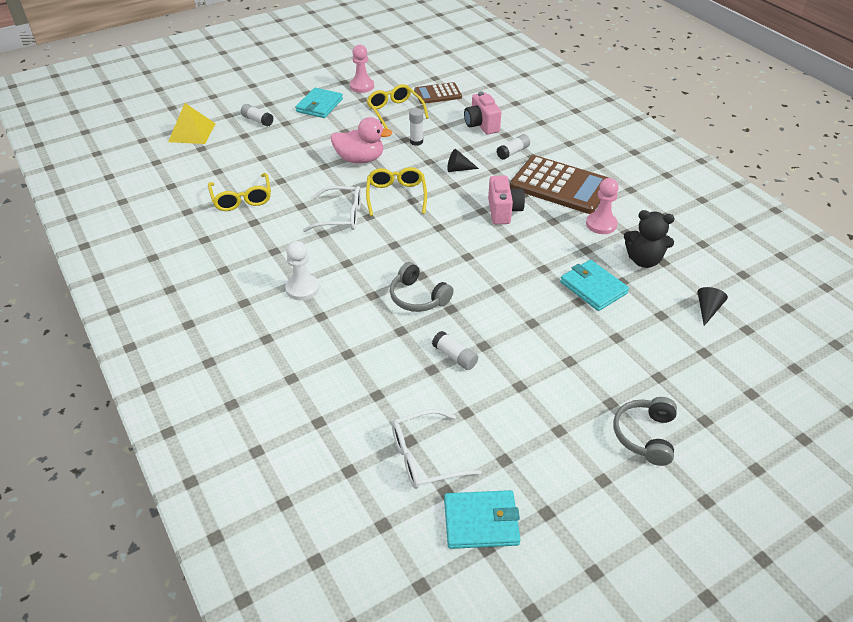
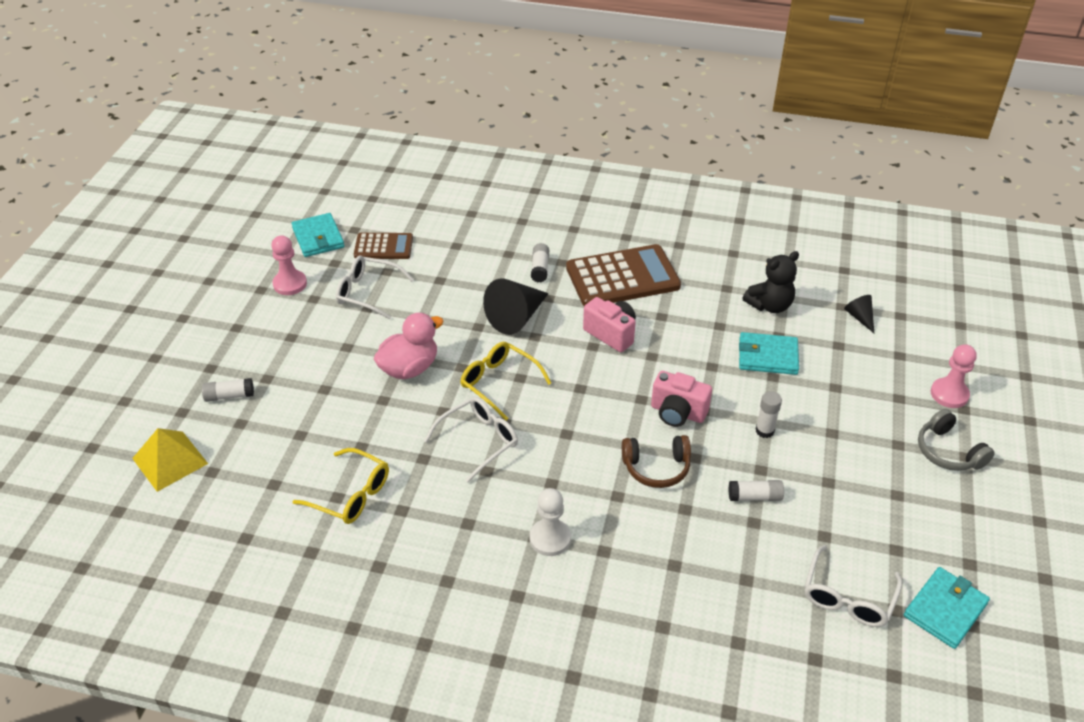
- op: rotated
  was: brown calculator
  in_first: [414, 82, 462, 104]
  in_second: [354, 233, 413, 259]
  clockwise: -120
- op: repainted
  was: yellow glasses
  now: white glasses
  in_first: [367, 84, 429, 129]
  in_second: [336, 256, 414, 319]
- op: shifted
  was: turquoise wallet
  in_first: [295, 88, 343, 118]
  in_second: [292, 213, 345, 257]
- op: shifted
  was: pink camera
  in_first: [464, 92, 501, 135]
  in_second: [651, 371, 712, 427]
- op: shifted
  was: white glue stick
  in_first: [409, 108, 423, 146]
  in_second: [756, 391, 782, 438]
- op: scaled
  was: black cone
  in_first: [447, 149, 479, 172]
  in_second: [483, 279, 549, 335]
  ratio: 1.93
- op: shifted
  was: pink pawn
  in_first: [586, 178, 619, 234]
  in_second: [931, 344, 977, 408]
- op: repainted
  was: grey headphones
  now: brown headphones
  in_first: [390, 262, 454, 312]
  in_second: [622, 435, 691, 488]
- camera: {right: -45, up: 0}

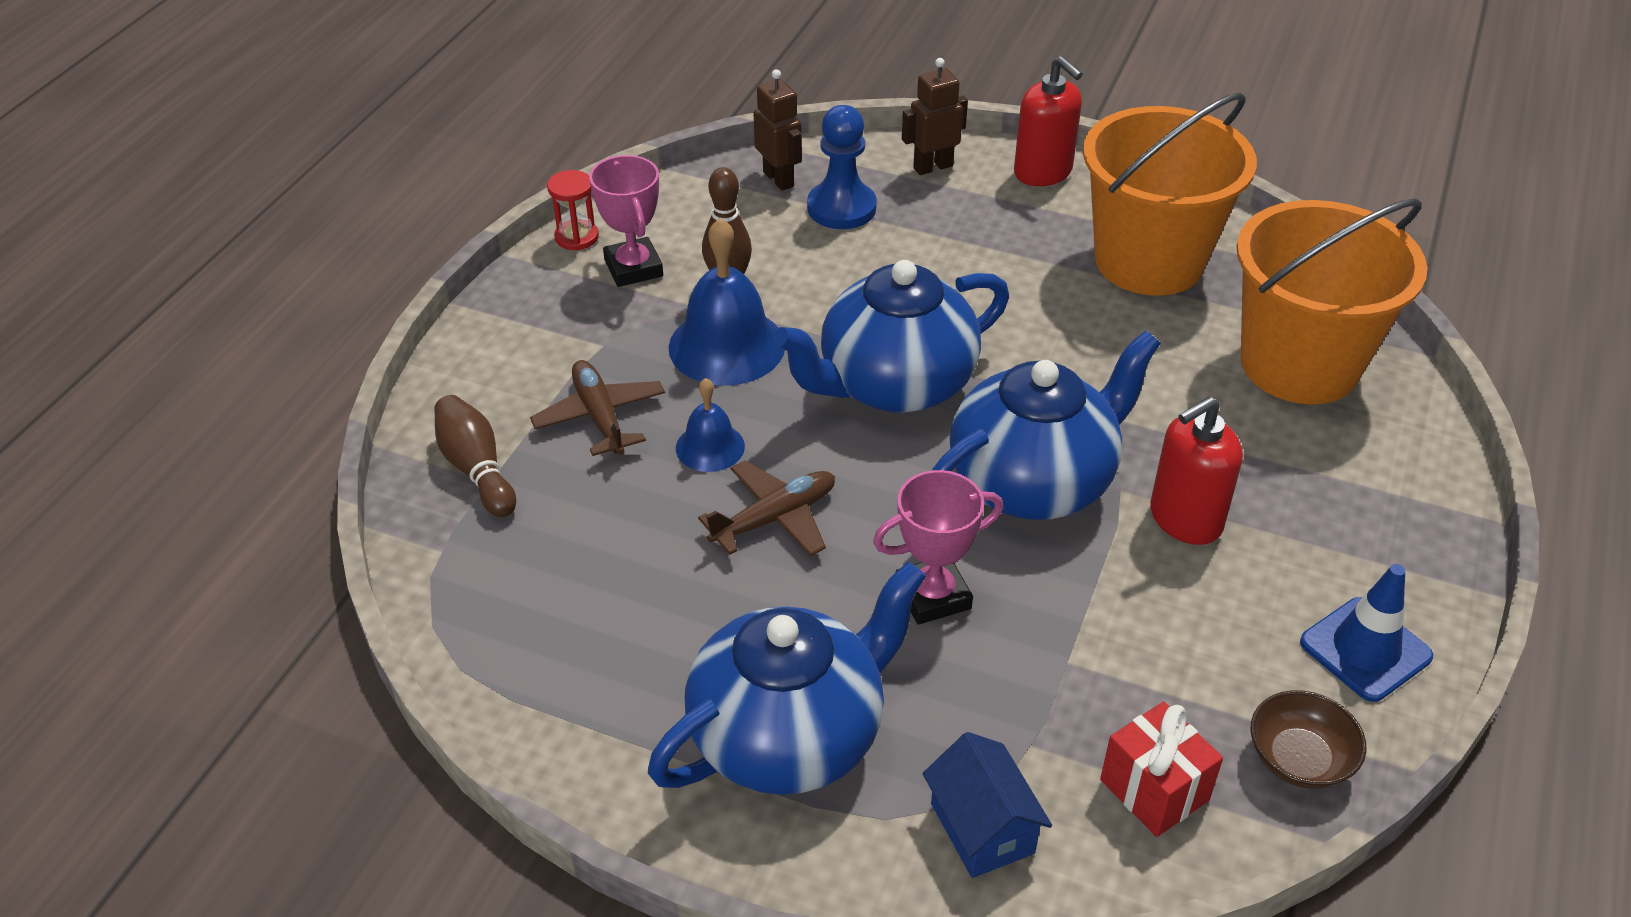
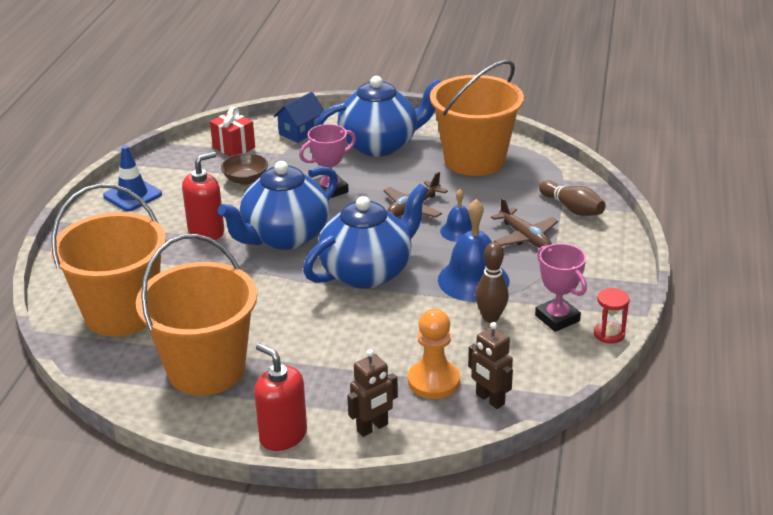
- op: repainted
  was: blue pawn
  now: orange pawn
  in_first: [807, 105, 877, 229]
  in_second: [408, 309, 460, 399]
- op: rotated
  was: blue teapot
  in_first: [648, 561, 926, 795]
  in_second: [316, 76, 441, 157]
  clockwise: -150
- op: shifted
  was: brown bowl
  in_first: [1251, 690, 1367, 789]
  in_second: [221, 153, 268, 185]
- op: rotated
  was: blue house
  in_first: [922, 732, 1052, 878]
  in_second: [274, 92, 324, 143]
  clockwise: 75
- op: new
  now: orange bucket
  in_second: [430, 60, 524, 176]
- camera: {right: 170, up: -10}

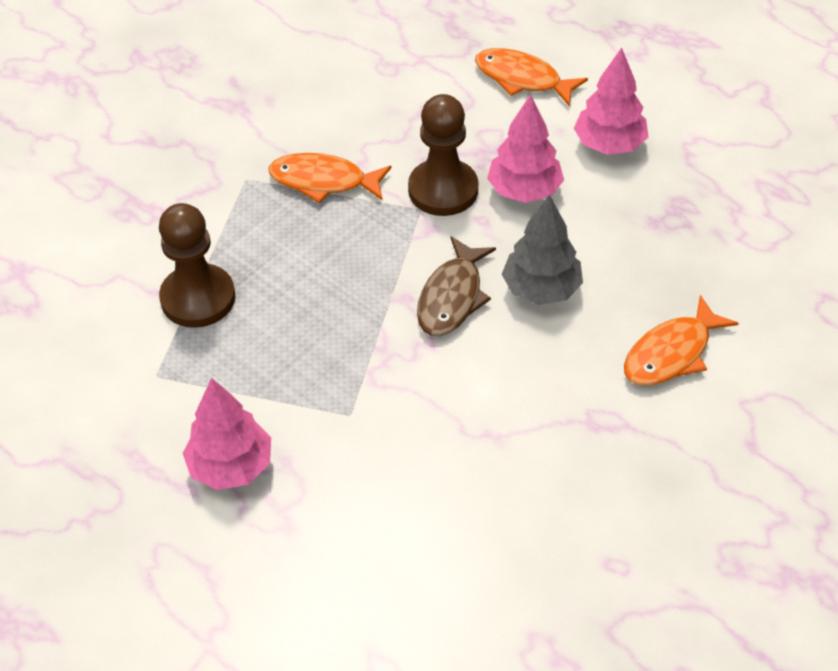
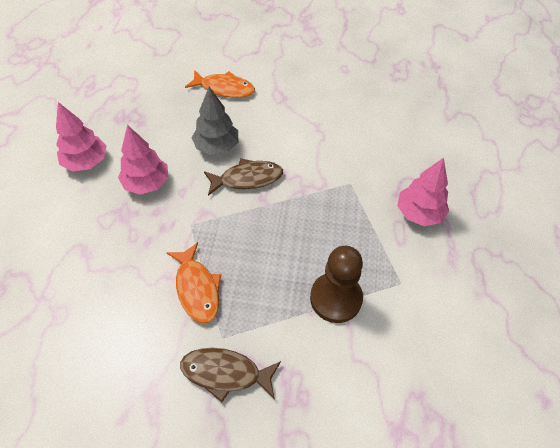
- op: gone
  was: orange fish
  in_first: [475, 48, 588, 107]
- op: gone
  was: brown pawn
  in_first: [408, 94, 478, 216]
- op: new
  now: brown fish
  in_second: [180, 348, 281, 402]
- camera: {right: -125, up: 5}

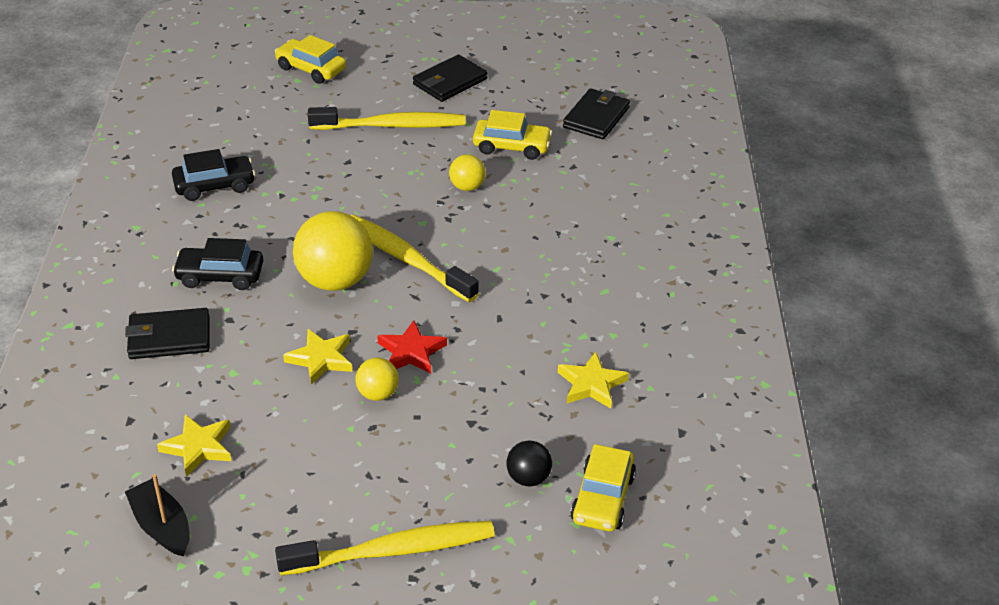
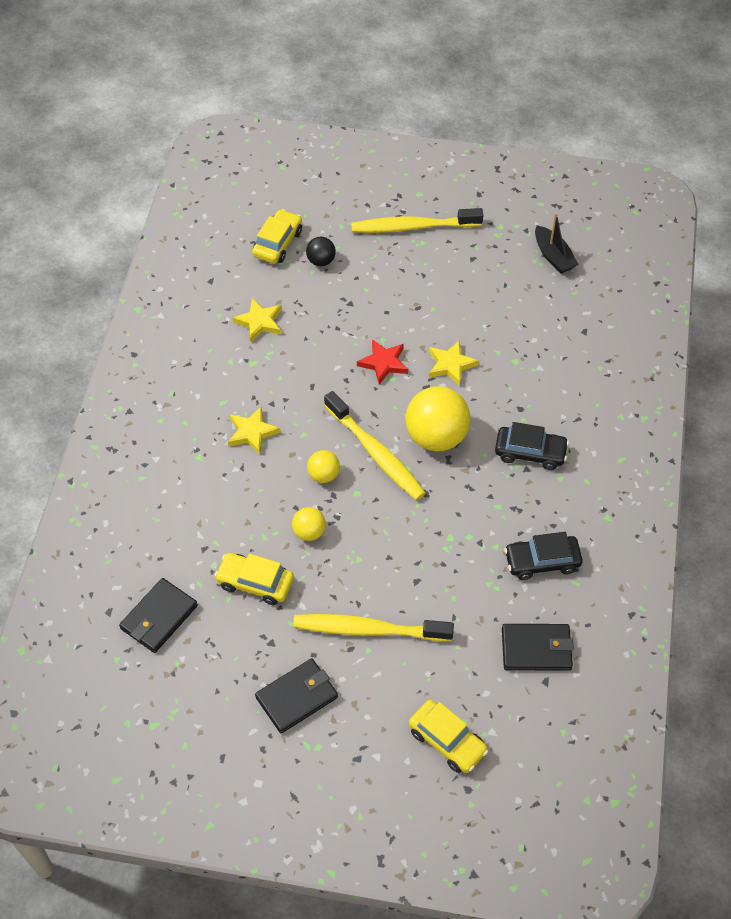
- op: shifted
  was: black wallet
  in_first: [125, 308, 209, 359]
  in_second: [502, 624, 574, 671]
- op: shifted
  was: yellow ball
  in_first: [356, 358, 399, 401]
  in_second: [307, 450, 340, 483]
- op: shifted
  was: yellow star
  in_first: [157, 415, 231, 477]
  in_second: [228, 406, 281, 454]
- camera: {right: -170, up: 15}

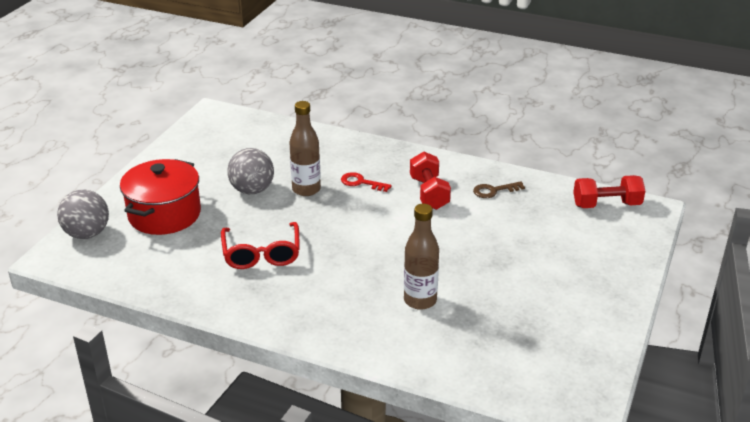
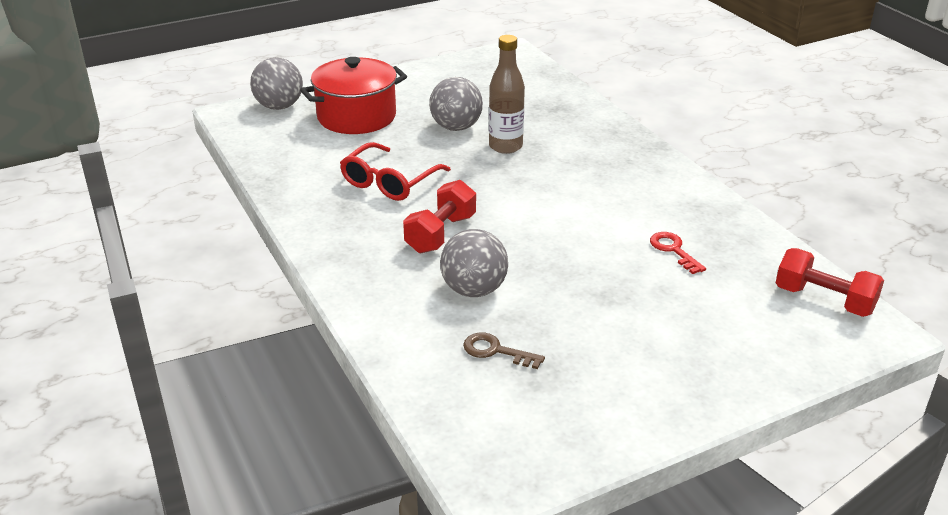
- op: shifted
  was: red dumbbell
  in_first: [410, 152, 451, 210]
  in_second: [403, 180, 476, 253]
- op: shifted
  was: red key
  in_first: [341, 172, 392, 192]
  in_second: [650, 232, 706, 274]
- op: shifted
  was: brown key
  in_first: [473, 181, 525, 198]
  in_second: [463, 333, 545, 369]
- op: swapped
  was: brown bottle
  now: grey ball
  in_first: [404, 204, 439, 310]
  in_second: [440, 229, 508, 297]
- camera: {right: 40, up: 0}

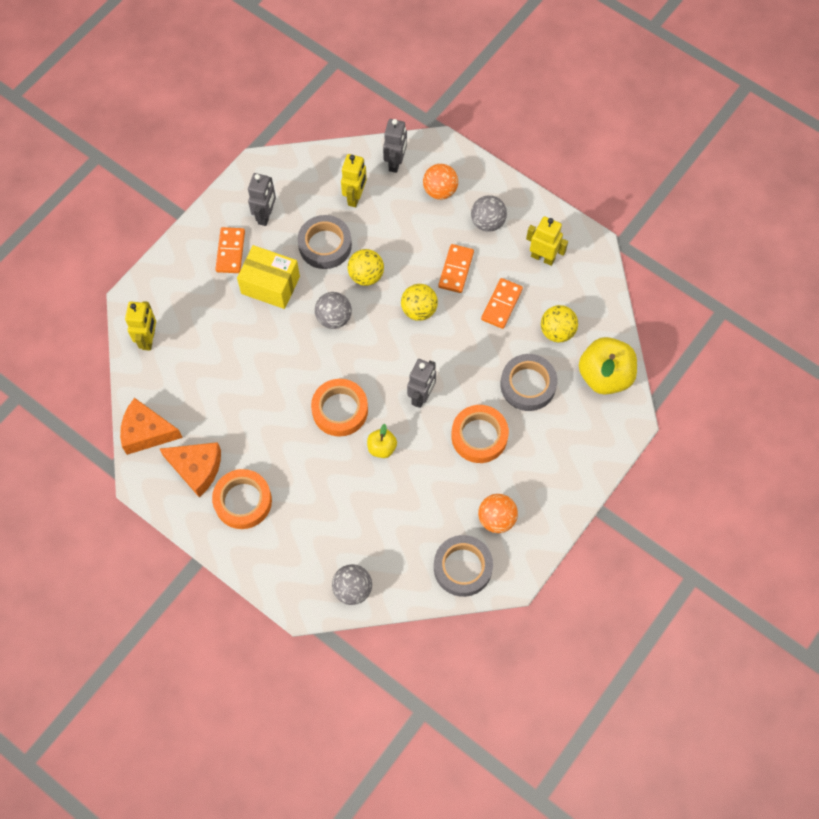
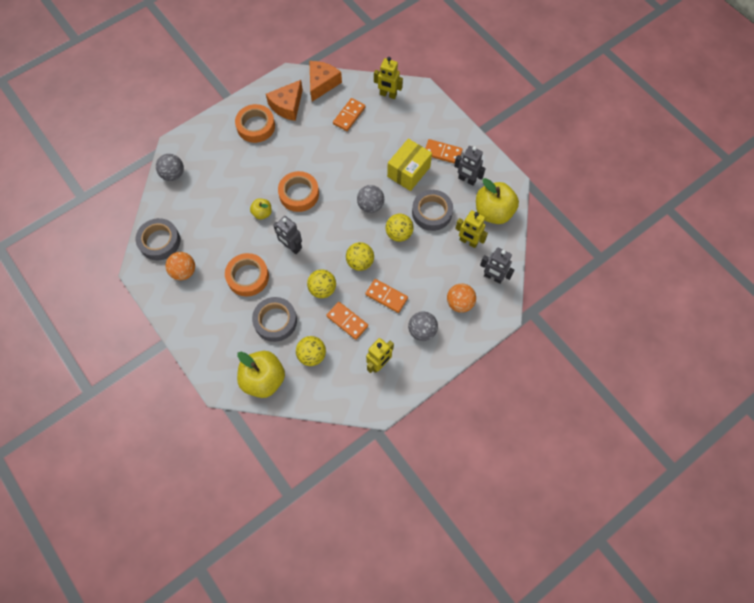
- op: new
  now: orange domino
  in_second: [333, 98, 366, 131]
- op: new
  now: yellow apple
  in_second: [476, 178, 519, 224]
- op: new
  now: yellow ball
  in_second: [307, 269, 336, 298]
- camera: {right: 105, up: 0}

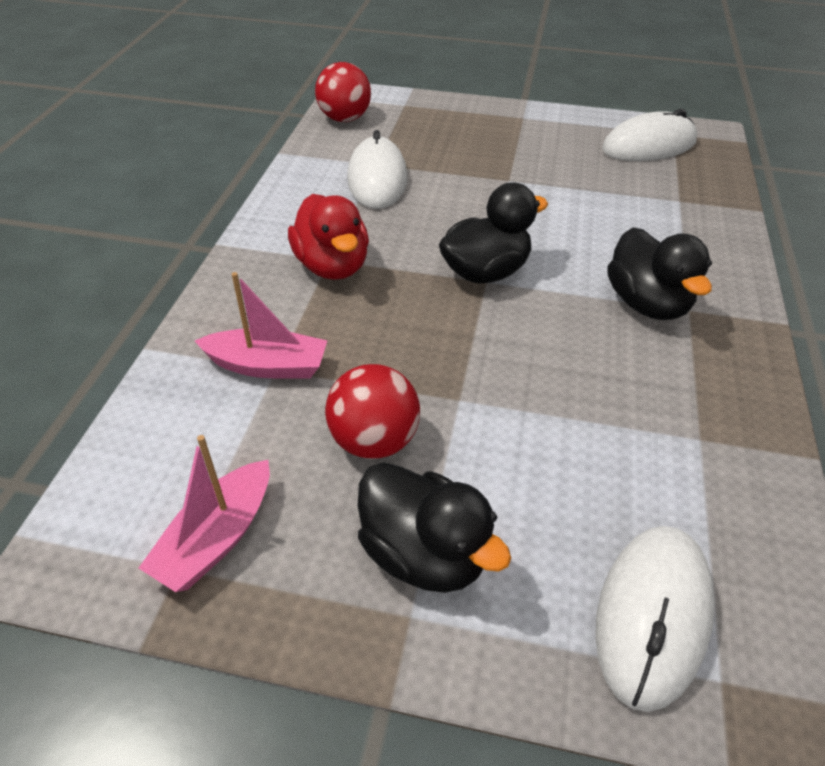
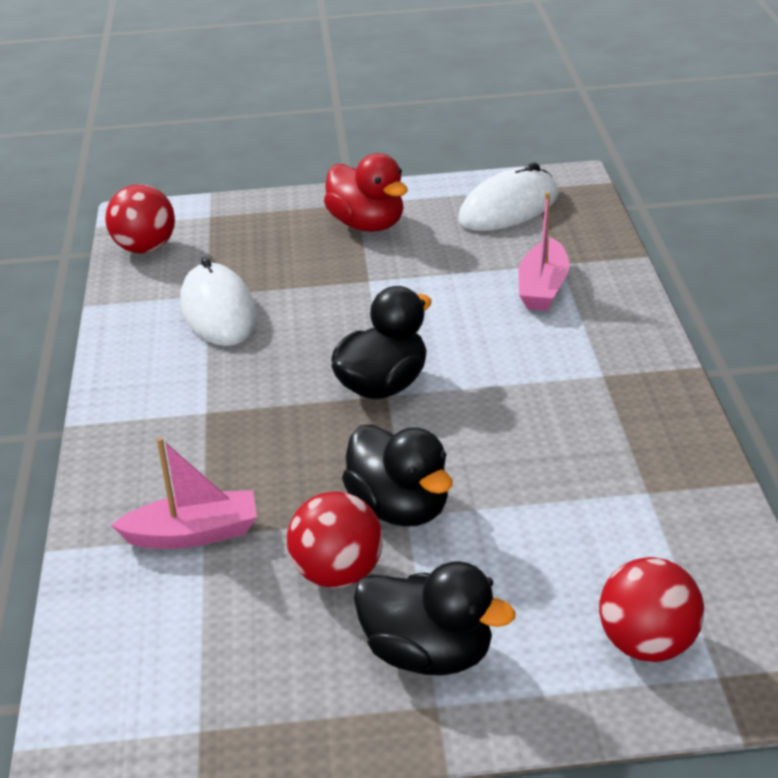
- op: shifted
  was: red duck
  in_first: [288, 194, 369, 280]
  in_second: [324, 153, 408, 232]
- op: shifted
  was: black duck
  in_first: [607, 227, 712, 320]
  in_second: [342, 424, 452, 527]
- op: shifted
  was: pink boat
  in_first: [139, 435, 270, 592]
  in_second: [519, 192, 569, 311]
- op: swapped
  was: white mouse
  now: red ball
  in_first: [595, 526, 715, 712]
  in_second: [599, 557, 704, 662]
- camera: {right: -15, up: -10}

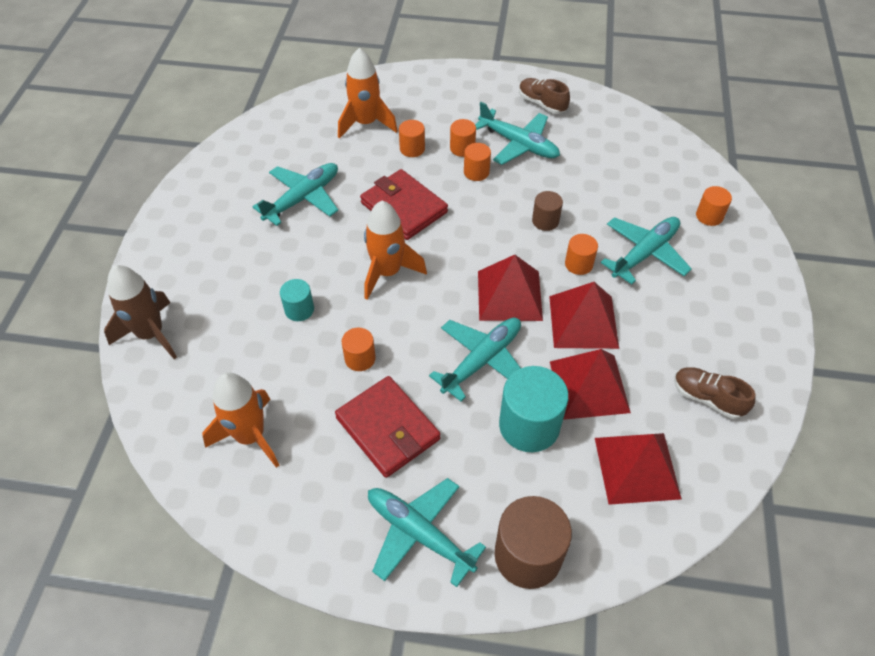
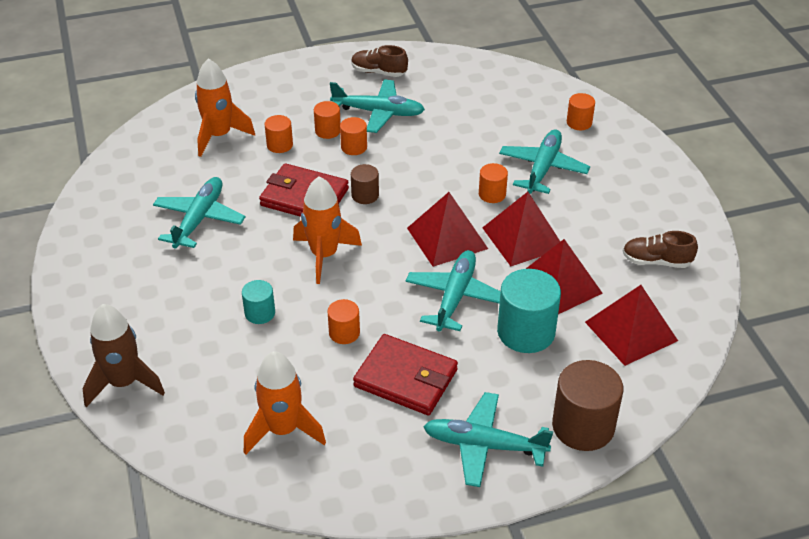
- op: shifted
  was: brown cylinder
  in_first: [532, 191, 563, 231]
  in_second: [351, 164, 379, 204]
- camera: {right: -25, up: -10}

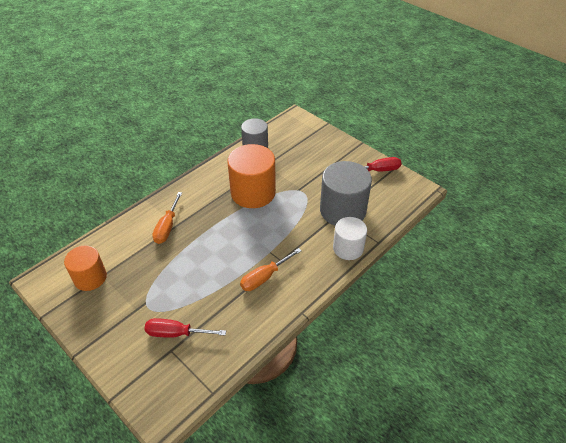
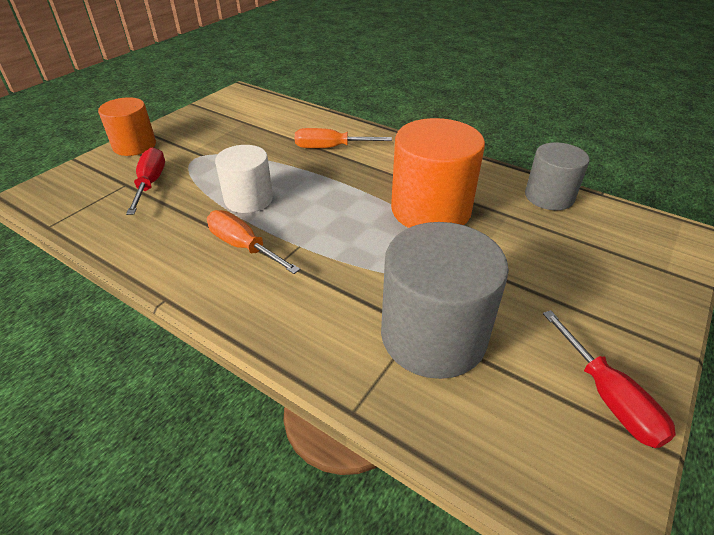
- op: shifted
  was: white cylinder
  in_first: [333, 217, 367, 260]
  in_second: [215, 145, 273, 213]
- op: shifted
  was: orange cylinder
  in_first: [64, 246, 107, 291]
  in_second: [98, 97, 156, 156]
- camera: {right: 80, up: -5}

